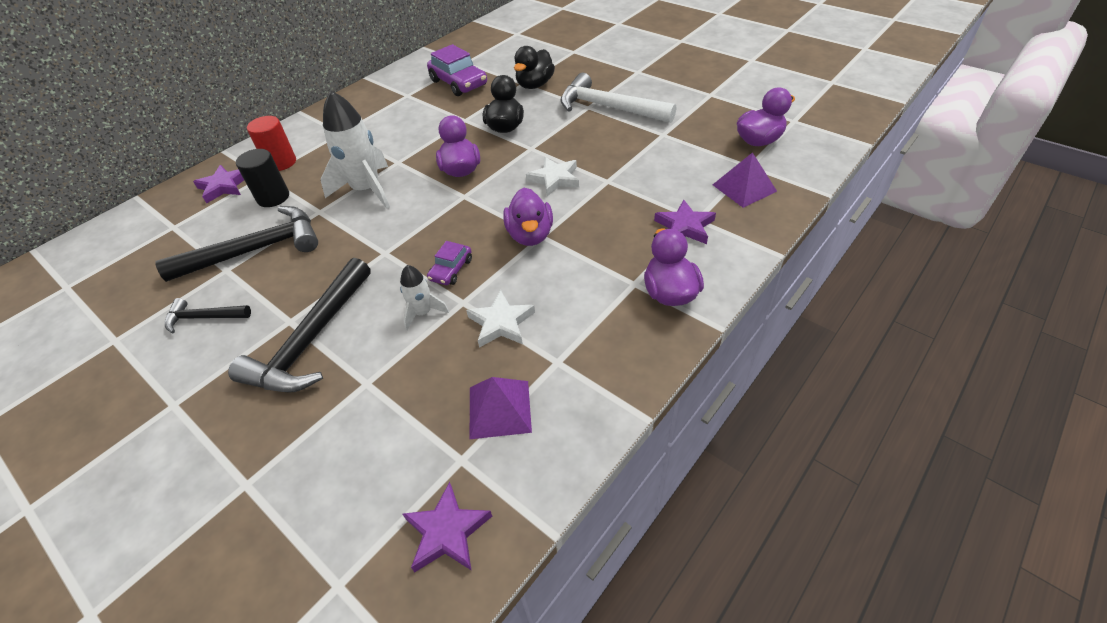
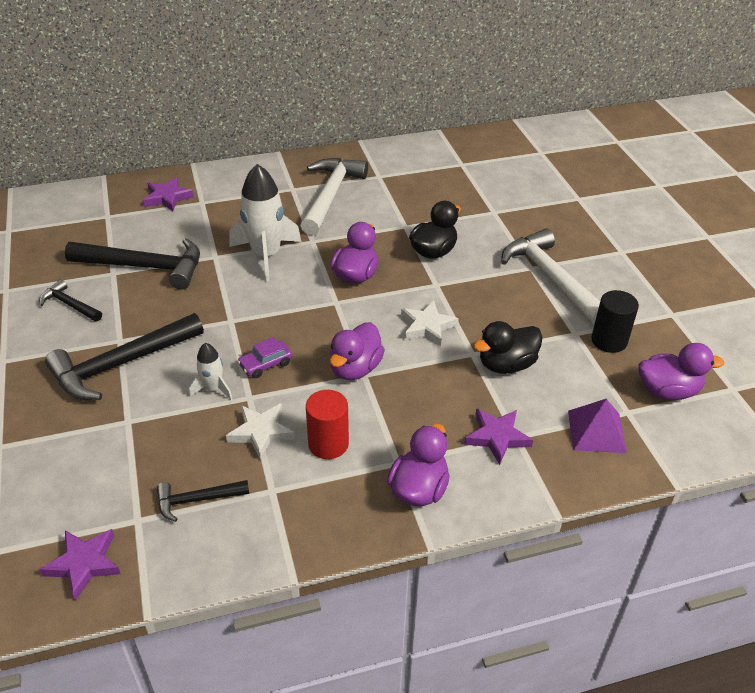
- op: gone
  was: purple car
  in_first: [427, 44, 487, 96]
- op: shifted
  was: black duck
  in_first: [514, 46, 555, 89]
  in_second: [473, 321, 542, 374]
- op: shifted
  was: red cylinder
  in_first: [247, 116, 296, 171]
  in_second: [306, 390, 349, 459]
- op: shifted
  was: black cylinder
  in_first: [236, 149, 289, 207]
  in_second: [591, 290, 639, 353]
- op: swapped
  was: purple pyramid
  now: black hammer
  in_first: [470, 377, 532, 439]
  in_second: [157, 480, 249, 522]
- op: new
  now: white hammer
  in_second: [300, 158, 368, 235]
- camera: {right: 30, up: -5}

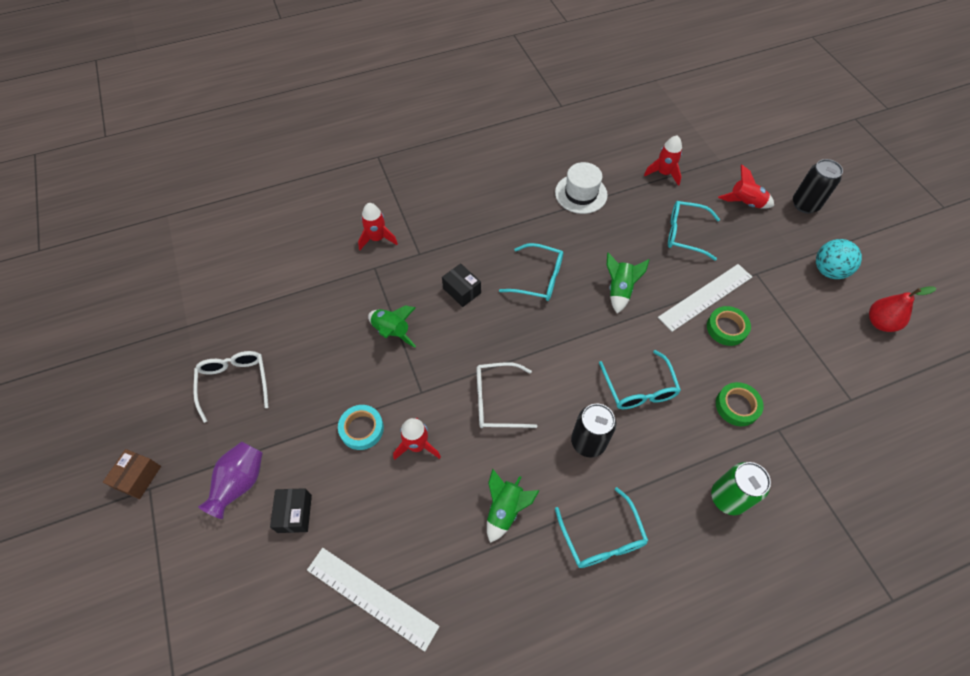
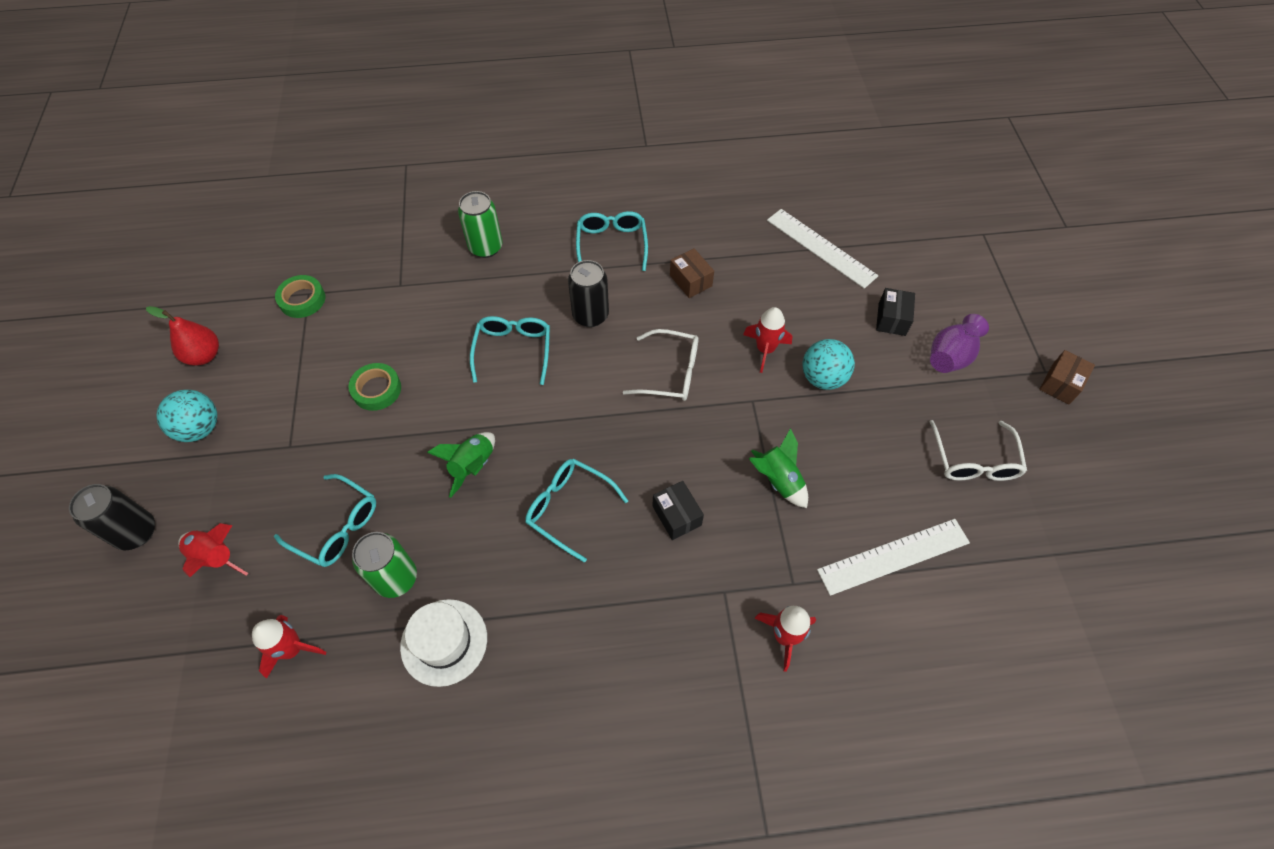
- op: shifted
  was: white ruler
  in_first: [658, 264, 752, 332]
  in_second: [817, 519, 970, 596]
- op: shifted
  was: green tape
  in_first: [716, 382, 764, 426]
  in_second: [275, 275, 325, 318]
- op: swapped
  was: turquoise tape
  now: turquoise ball
  in_first: [338, 405, 384, 450]
  in_second: [803, 339, 855, 390]
- op: swapped
  was: green rocket
  now: brown box
  in_first: [487, 468, 540, 543]
  in_second: [670, 248, 714, 298]
- op: new
  now: green can
  in_second: [352, 532, 417, 598]
- camera: {right: -165, up: 0}

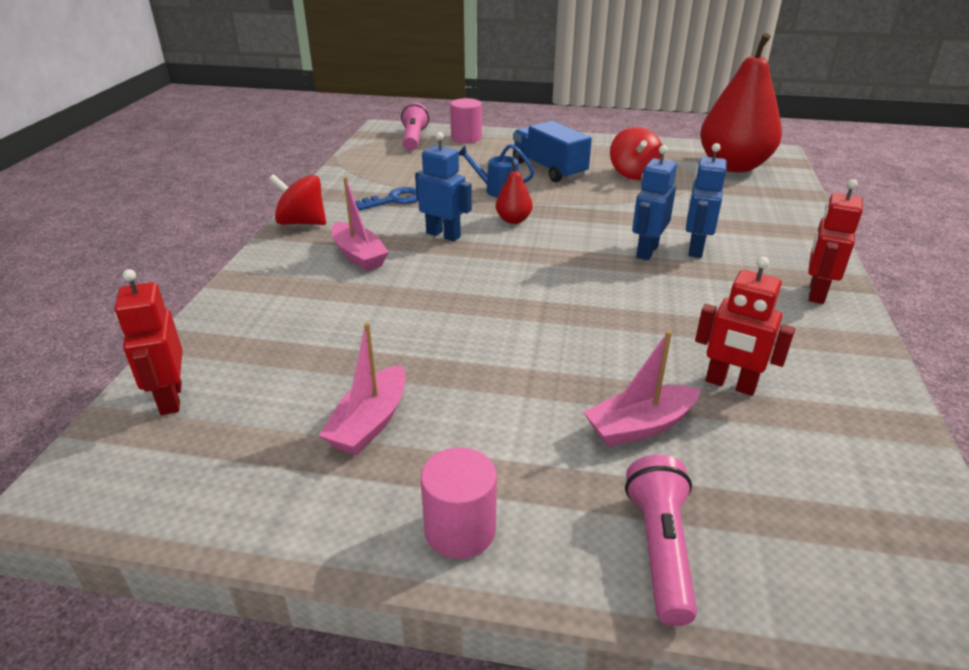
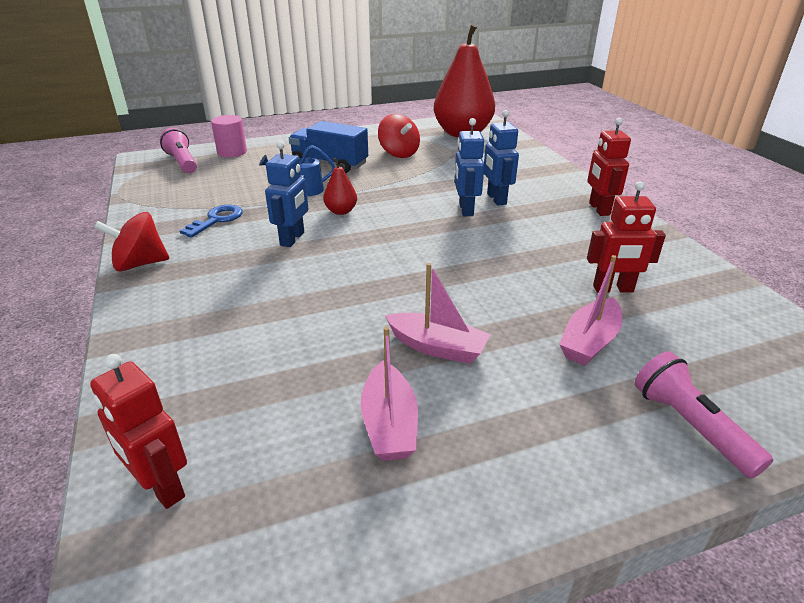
- op: rotated
  was: blue robot
  in_first: [415, 132, 472, 241]
  in_second: [265, 141, 309, 247]
  clockwise: 105
- op: shifted
  was: pink boat
  in_first: [332, 177, 389, 271]
  in_second: [385, 263, 491, 364]
- op: gone
  was: pink cylinder
  in_first: [421, 447, 497, 559]
- camera: {right: -30, up: 0}

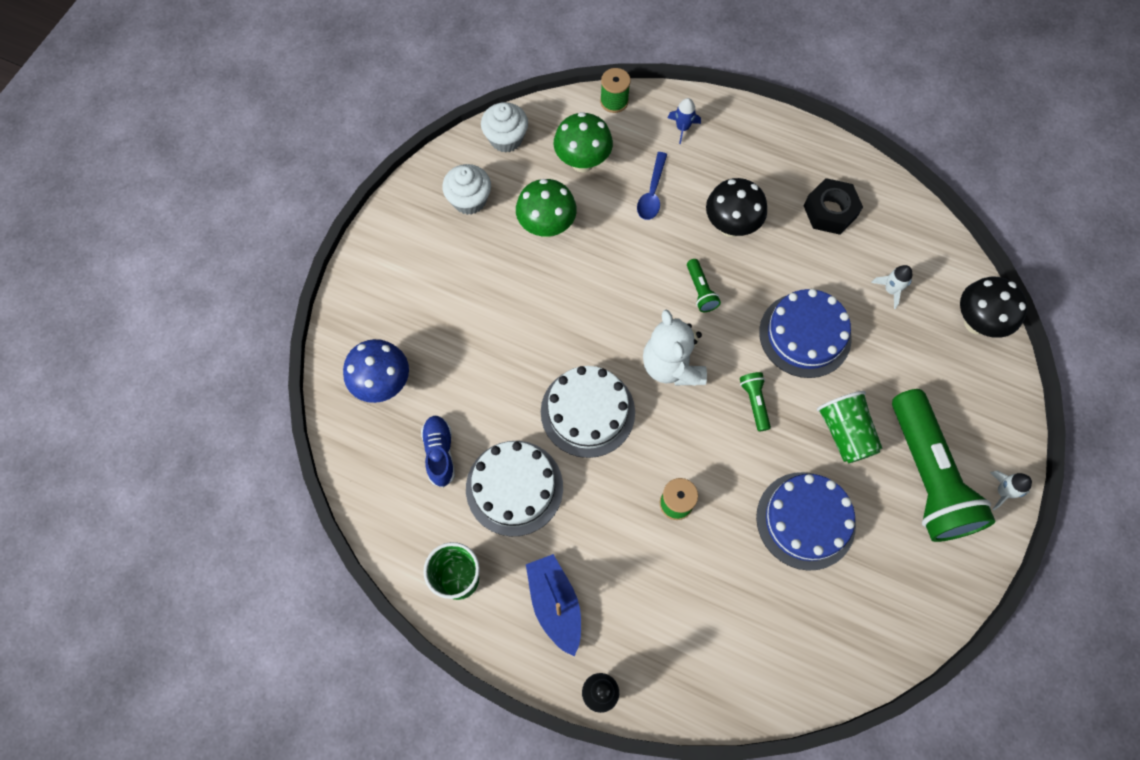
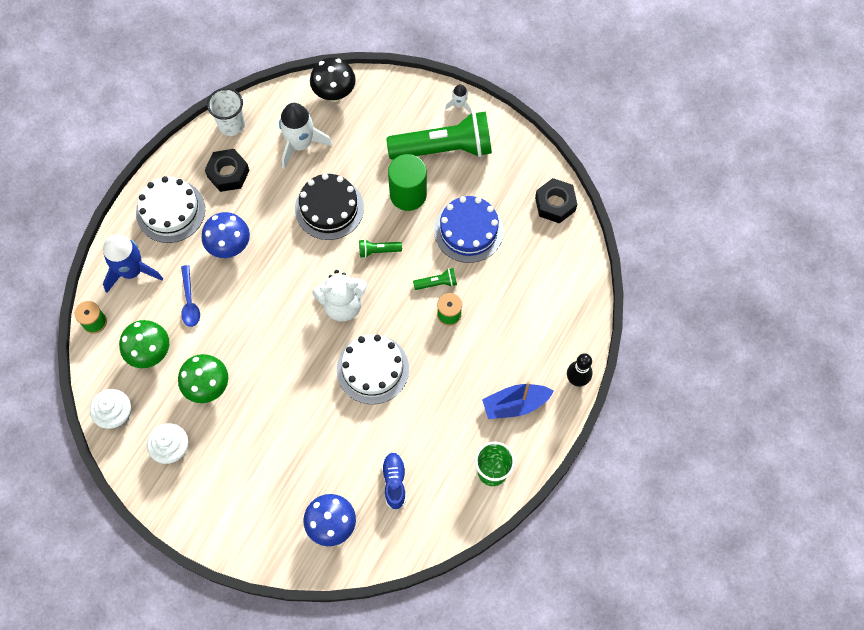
- op: scaled
  was: blue rocket
  in_first: [668, 98, 701, 144]
  in_second: [103, 235, 163, 293]
  ratio: 2.05
- op: rotated
  was: blue spoon
  in_first: [637, 152, 667, 220]
  in_second: [181, 265, 200, 327]
  clockwise: 60
- op: repainted
  was: black mushroom
  now: blue mushroom
  in_first: [706, 178, 767, 237]
  in_second: [201, 212, 250, 258]
- op: shifted
  was: green flashlight
  in_first: [687, 259, 721, 312]
  in_second: [413, 268, 457, 290]
- op: scaled
  was: white rocket
  in_first: [871, 265, 912, 309]
  in_second: [279, 103, 333, 169]
  ratio: 2.05
- op: repainted
  was: blue cake
  now: black cake
  in_first: [759, 289, 852, 378]
  in_second: [295, 173, 364, 240]
- op: swapped
  was: green cup
  now: green cylinder
  in_first: [817, 391, 882, 463]
  in_second: [388, 154, 427, 211]
- op: rotated
  was: blue shoe
  in_first: [421, 415, 455, 488]
  in_second: [382, 452, 406, 510]
  clockwise: 90
- op: shifted
  was: white cake
  in_first: [466, 441, 563, 536]
  in_second: [136, 176, 205, 243]
- op: new
  now: white cup
  in_second: [207, 88, 245, 136]
- op: new
  now: black nut
  in_second: [535, 178, 577, 224]
- camera: {right: -85, up: 0}

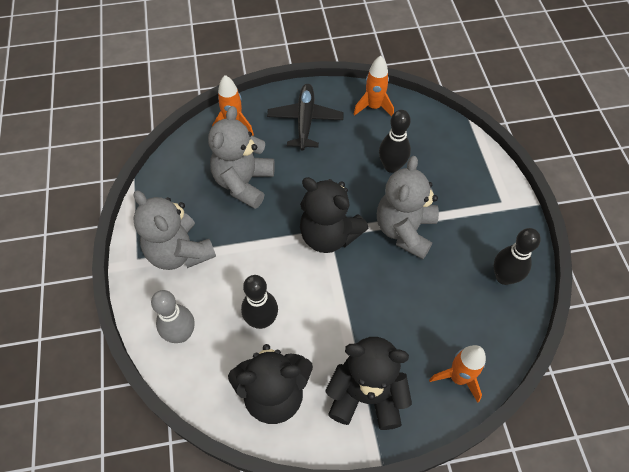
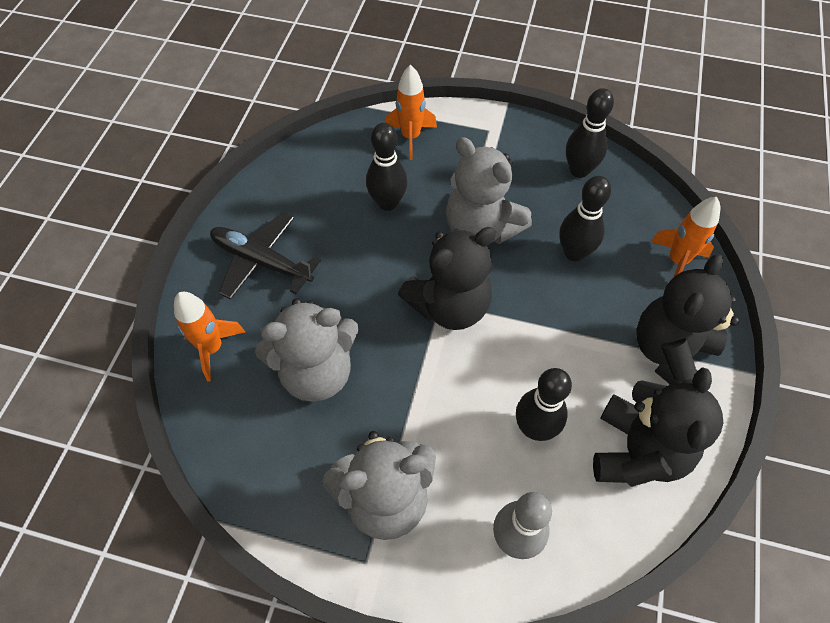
- op: shifted
  was: orange rocket
  in_first: [354, 56, 394, 117]
  in_second: [385, 65, 437, 160]
- op: rotated
  was: grey teddy bear
  in_first: [208, 106, 275, 209]
  in_second: [255, 298, 359, 402]
  clockwise: -60
- op: new
  now: black bowling pin
  in_second: [559, 176, 611, 261]
- camera: {right: -65, up: 0}

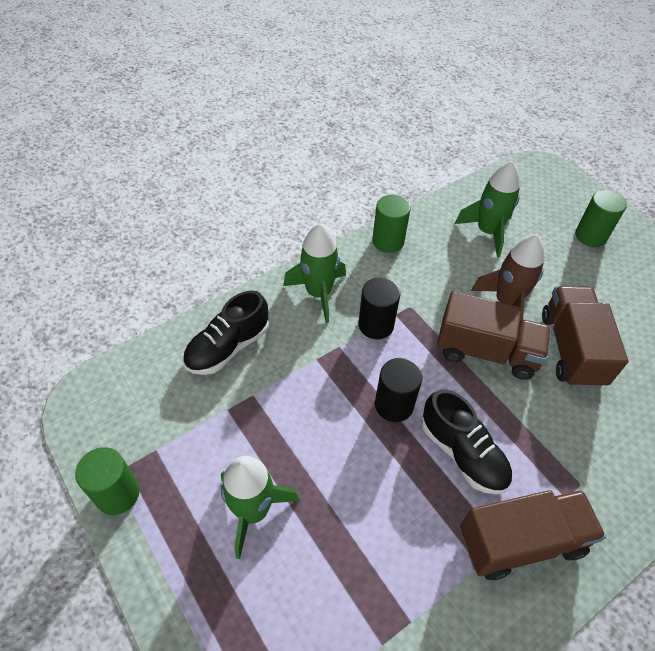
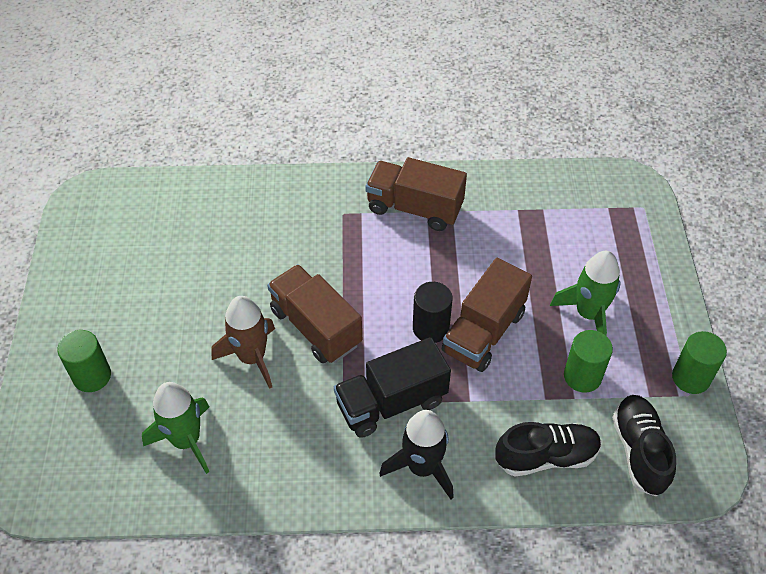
- op: shifted
  was: green cylinder
  in_first: [372, 195, 411, 253]
  in_second: [564, 330, 613, 392]
- op: repainted
  was: green rocket
  now: black rocket
  in_first: [283, 224, 346, 323]
  in_second: [379, 410, 454, 499]
- op: swapped
  was: black cylinder
  now: black truck
  in_first: [358, 278, 400, 339]
  in_second: [334, 337, 451, 438]
- op: shifted
  was: brown truck
  in_first: [542, 286, 628, 388]
  in_second: [442, 258, 532, 372]
- op: shifted
  was: black shoe
  in_first: [422, 389, 512, 495]
  in_second: [612, 395, 676, 496]
- camera: {right: -145, up: 0}

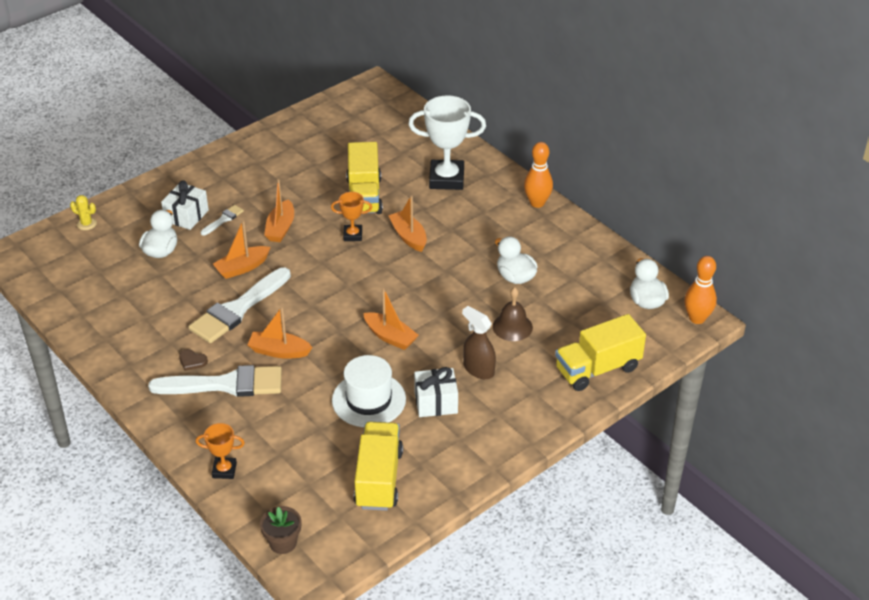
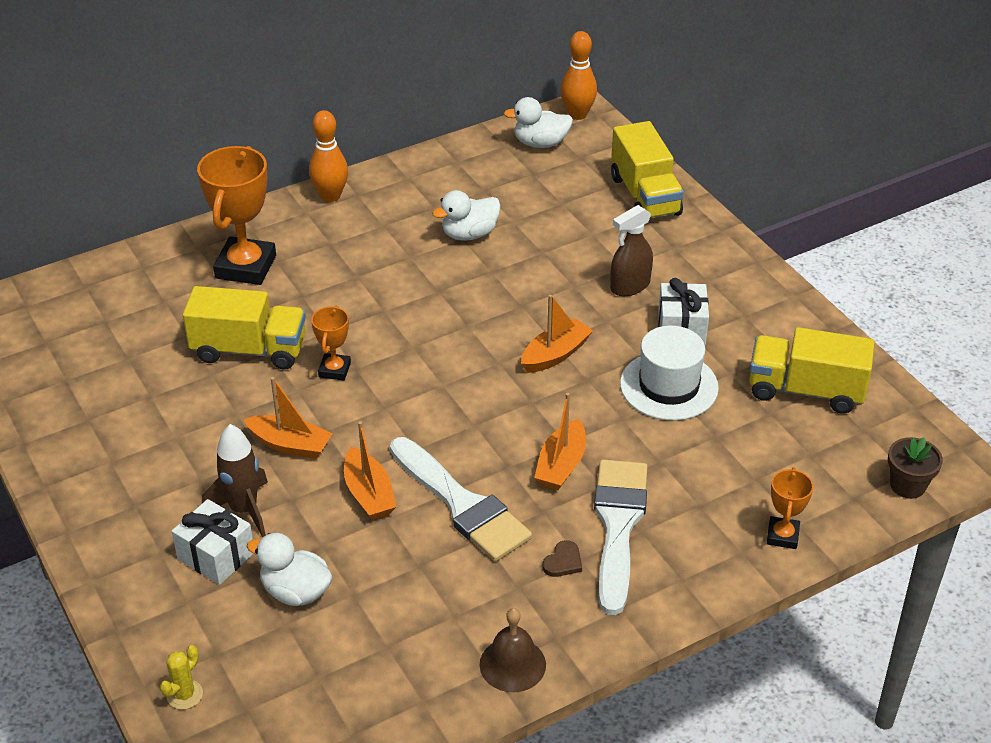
- op: repainted
  was: white trophy
  now: orange trophy
  in_first: [408, 95, 486, 190]
  in_second: [197, 146, 276, 285]
- op: gone
  was: orange boat
  in_first: [388, 195, 427, 252]
- op: swapped
  was: white brush
  now: brown rocket
  in_first: [201, 205, 244, 235]
  in_second: [202, 424, 268, 537]
- op: shifted
  was: brown bell
  in_first: [493, 287, 533, 341]
  in_second: [480, 608, 546, 692]
- camera: {right: -80, up: 0}

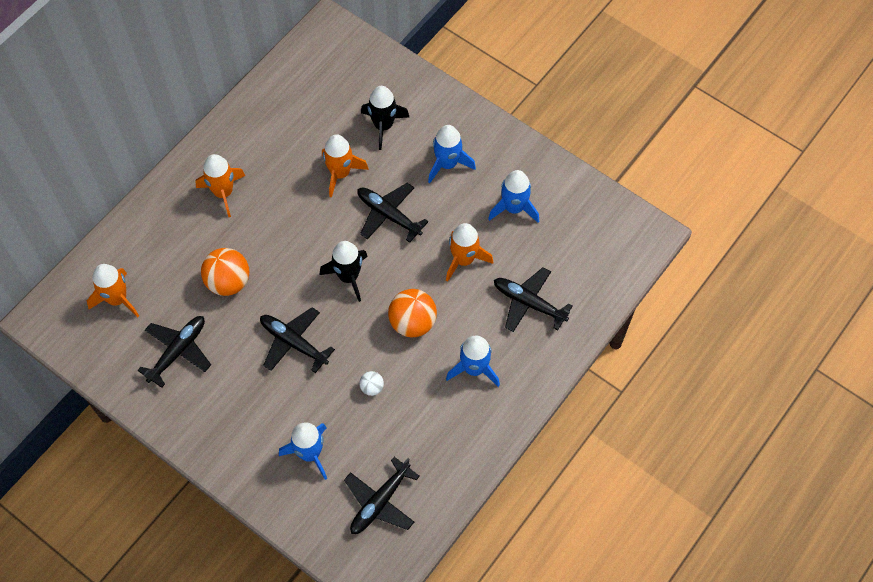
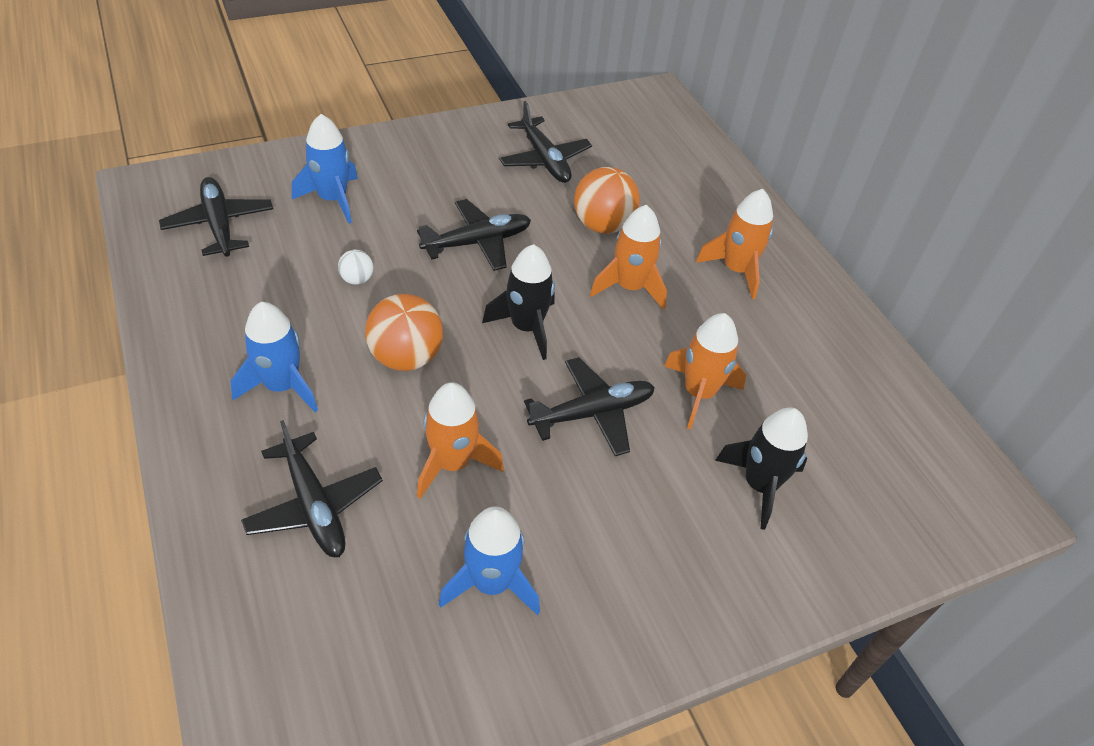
- op: gone
  was: blue rocket
  in_first: [428, 125, 476, 183]
- op: shifted
  was: orange rocket
  in_first: [87, 264, 139, 318]
  in_second: [590, 205, 667, 310]
- op: rotated
  was: black plane
  in_first: [494, 267, 573, 332]
  in_second: [241, 420, 383, 557]
  clockwise: 90
- camera: {right: 115, up: -15}

